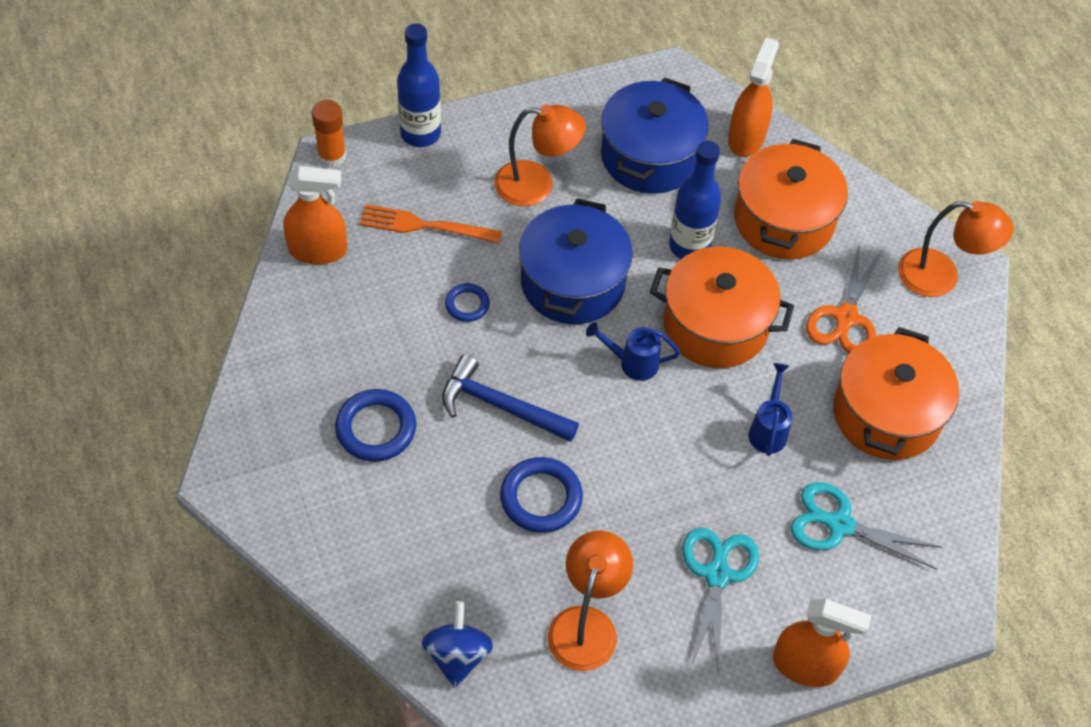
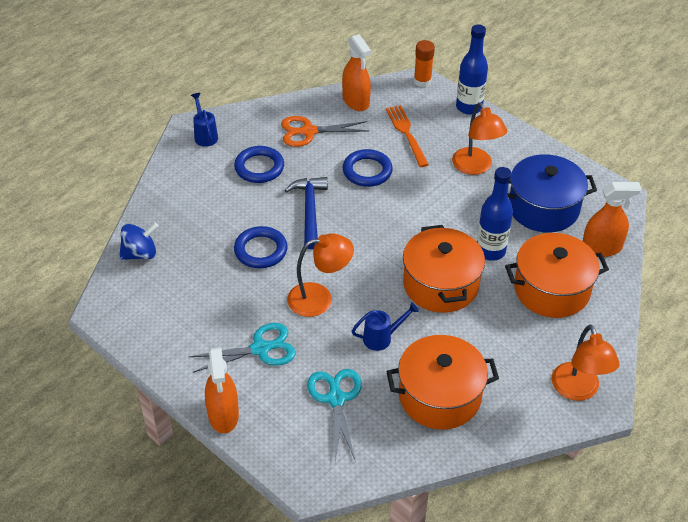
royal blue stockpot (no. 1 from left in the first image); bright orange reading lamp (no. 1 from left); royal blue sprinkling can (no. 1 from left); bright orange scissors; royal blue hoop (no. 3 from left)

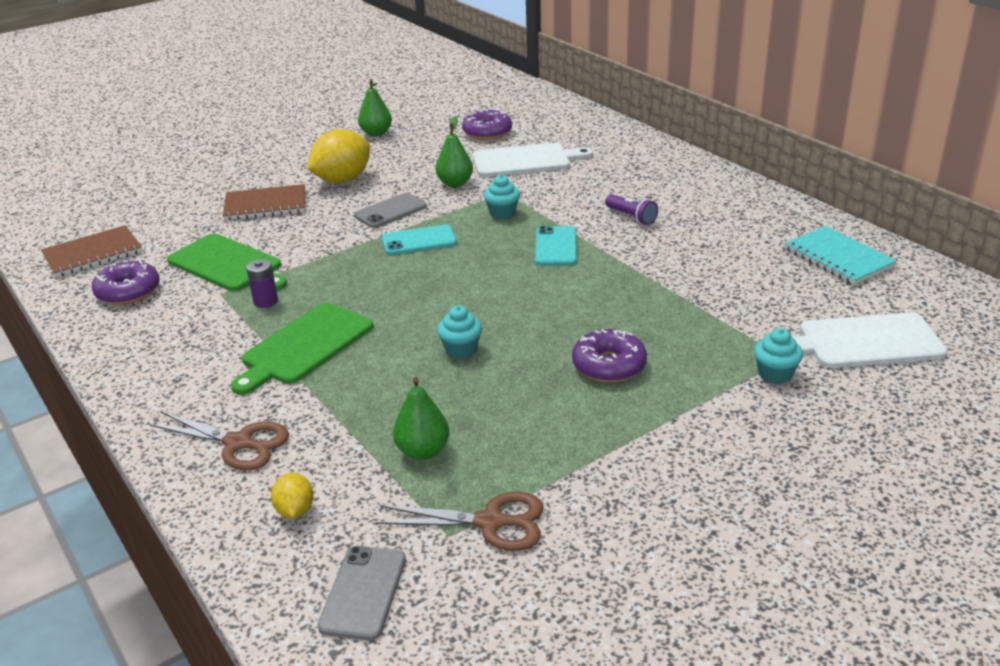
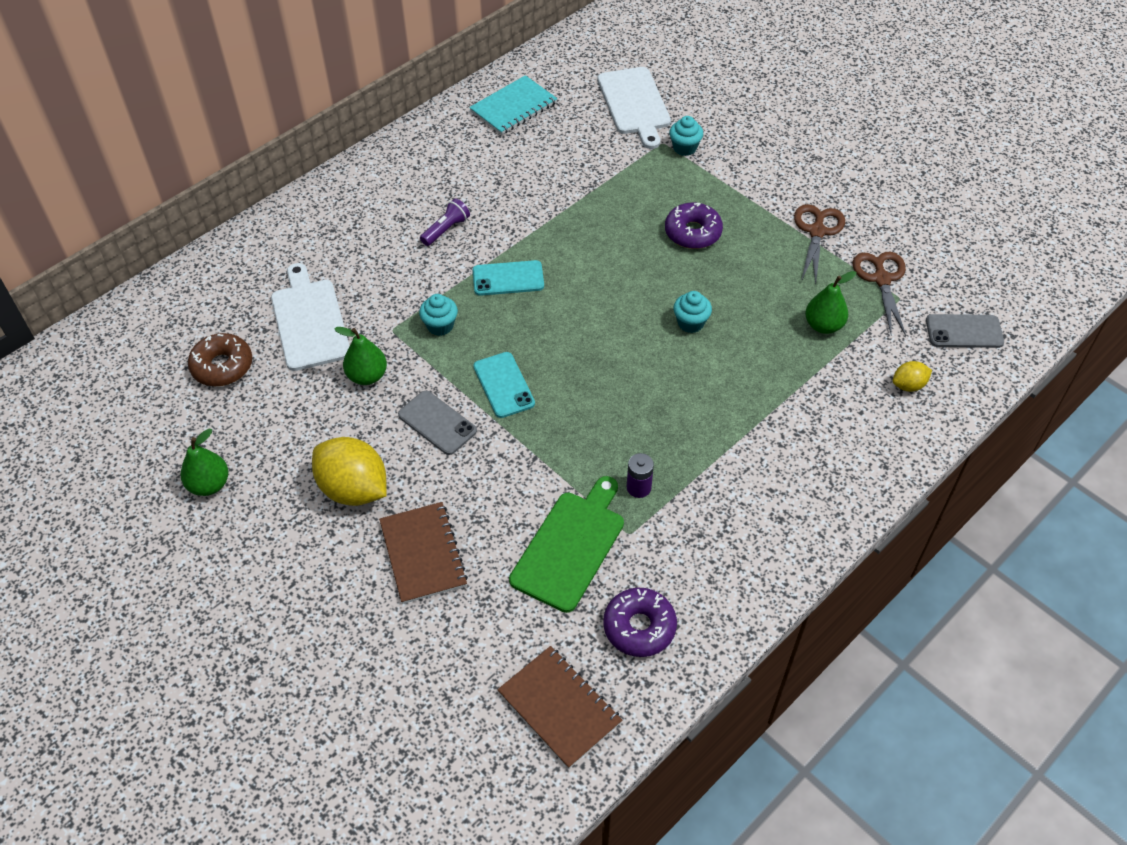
green chopping board (no. 2 from left in the first image); russet scissors (no. 1 from left); russet donut

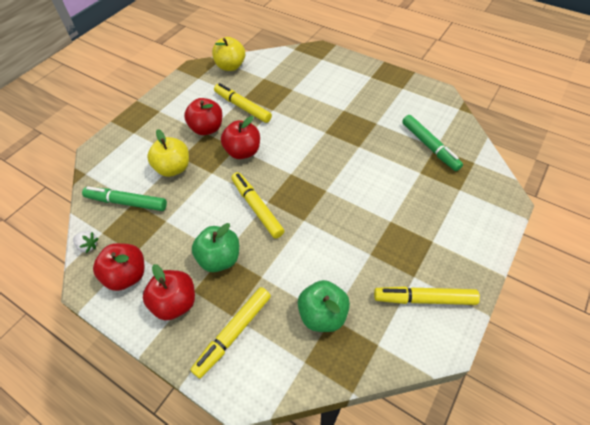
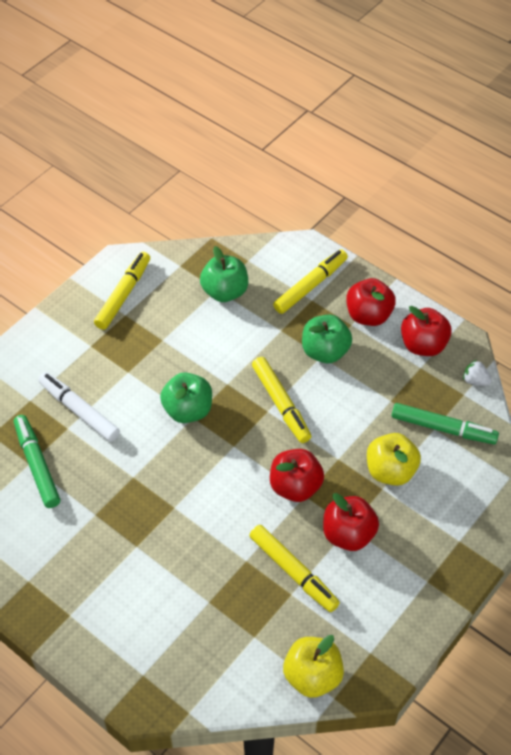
snow-white marker pen; green toy apple (no. 1 from left); golden marker pen (no. 1 from left)

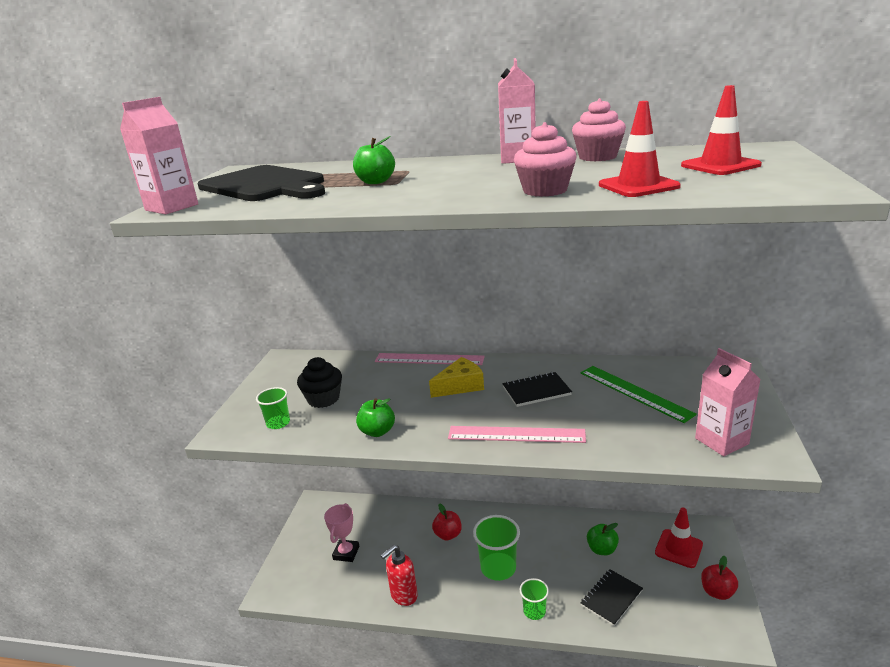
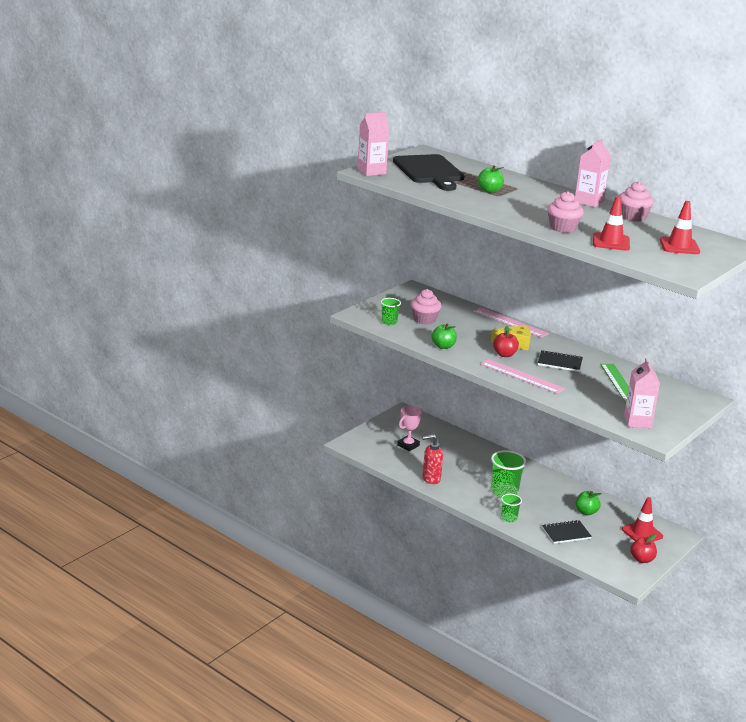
crimson toy apple (no. 1 from left); rose-pink muffin (no. 1 from left)

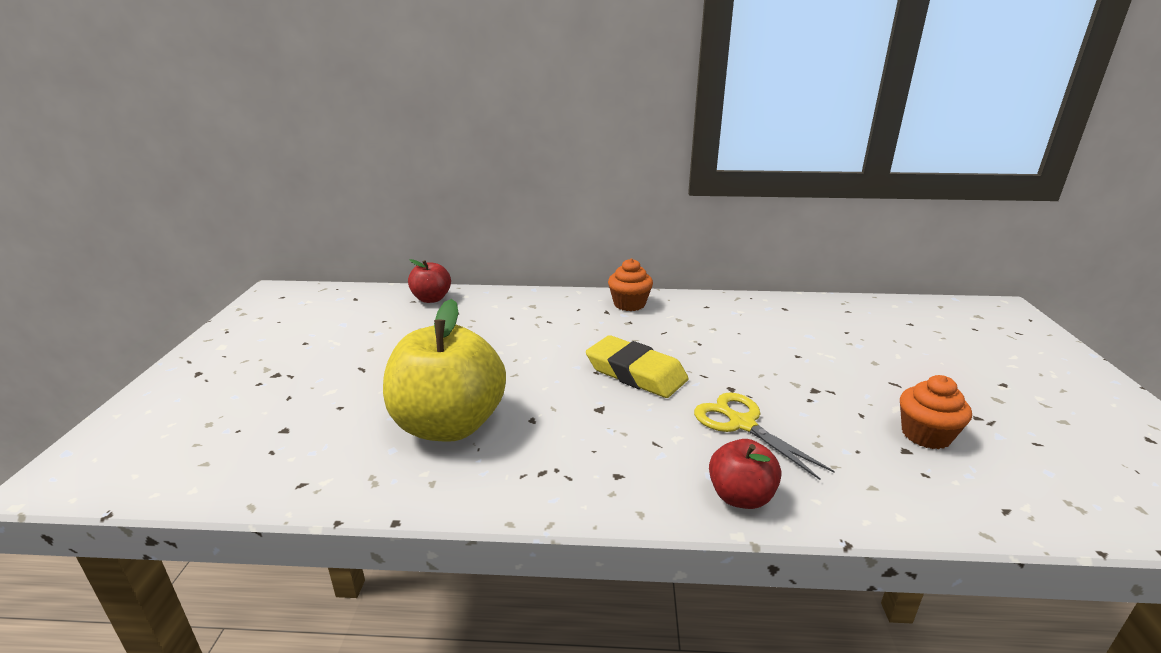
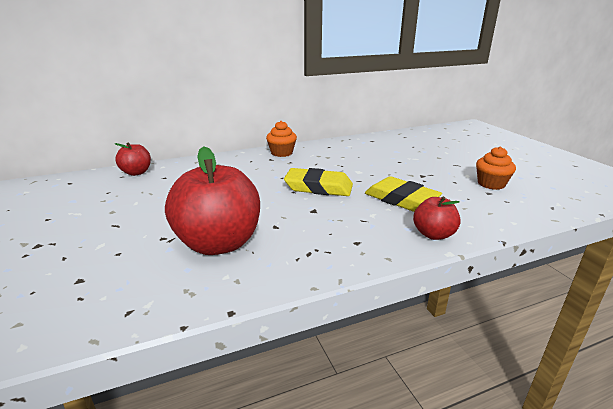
golden pencil eraser (no. 2 from left); crimson toy apple (no. 2 from left)

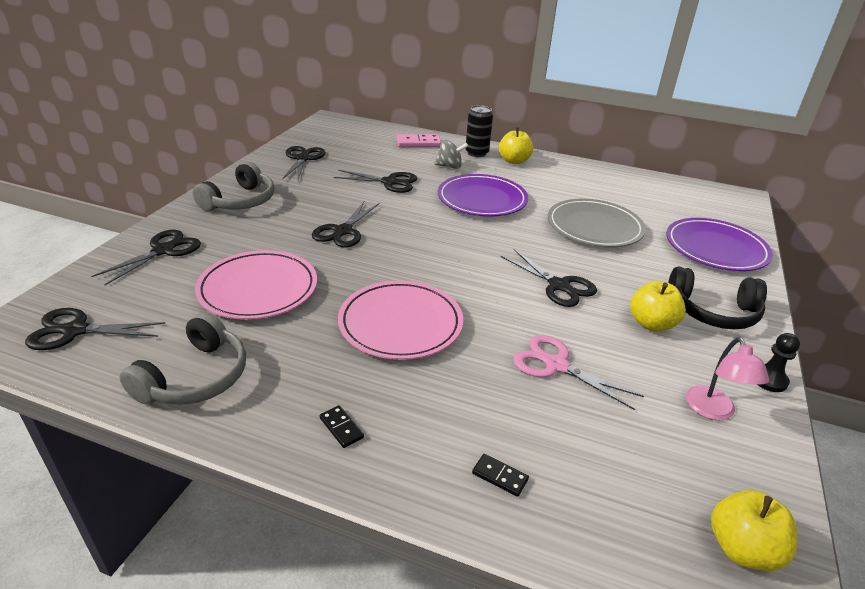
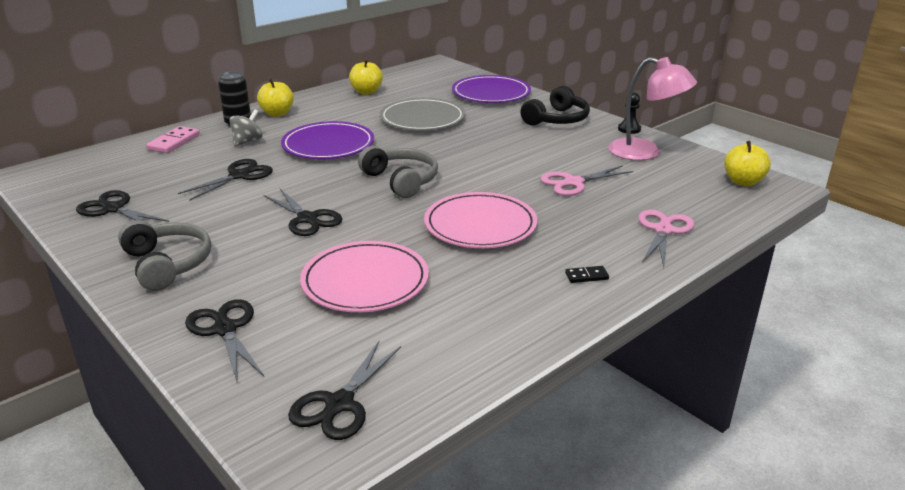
black scissors (no. 6 from left in the first image); ash-grey over-ear headphones (no. 2 from left); golden toy apple (no. 2 from left); rose-pink scissors (no. 2 from left); rose-pink reading lamp

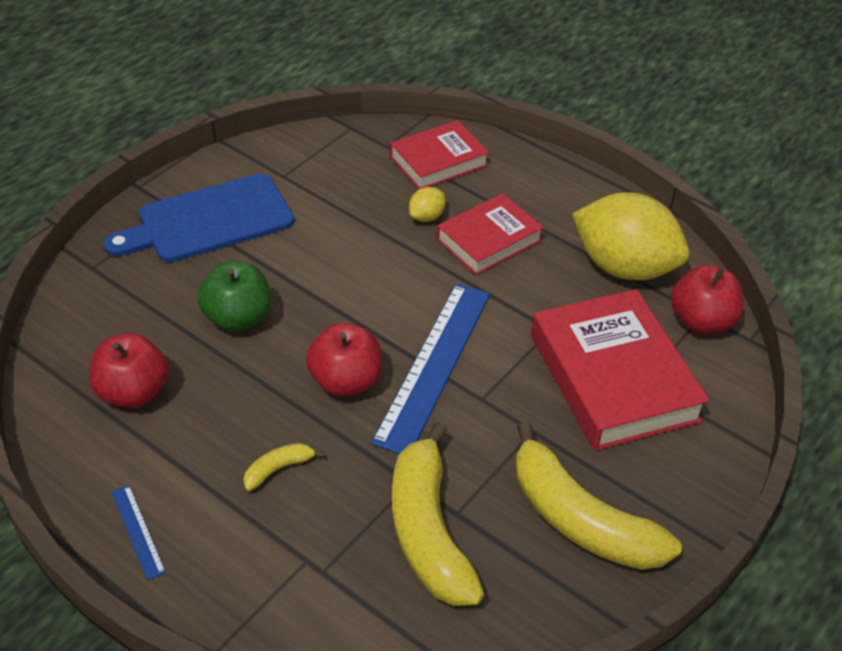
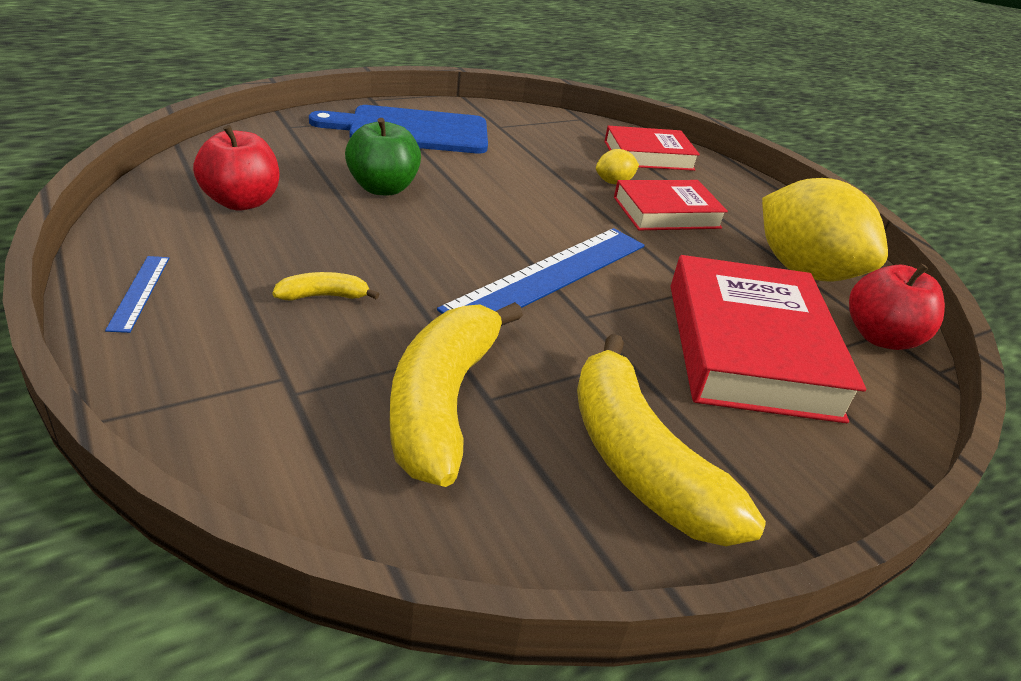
crimson toy apple (no. 2 from left in the first image)

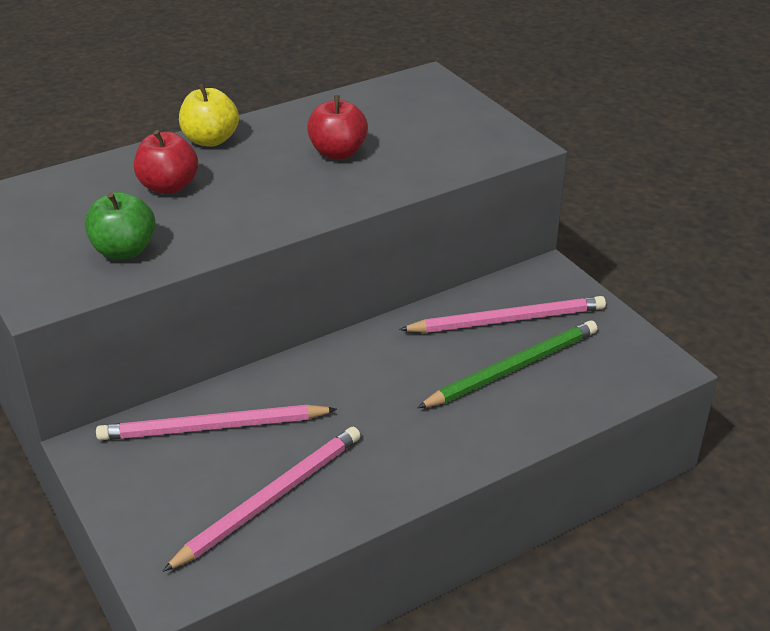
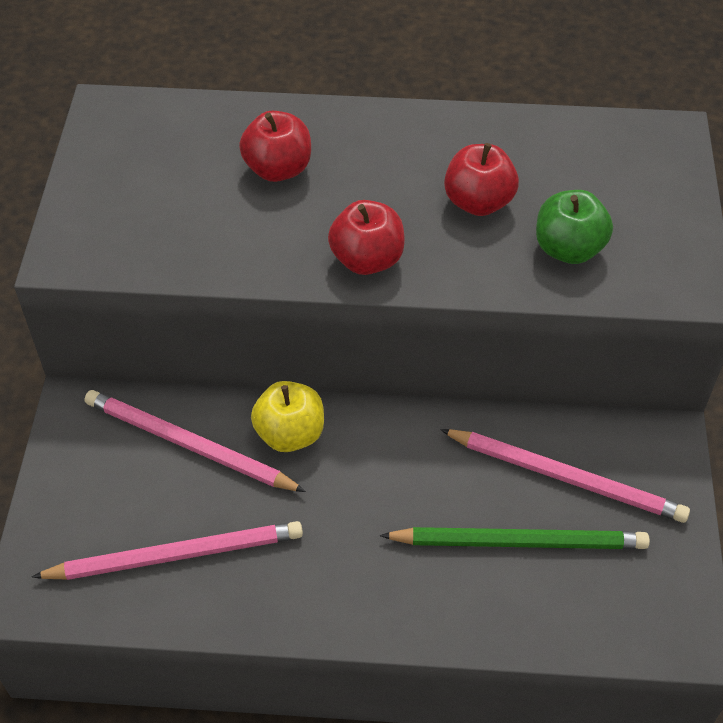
crimson toy apple (no. 2 from left); green toy apple; golden toy apple

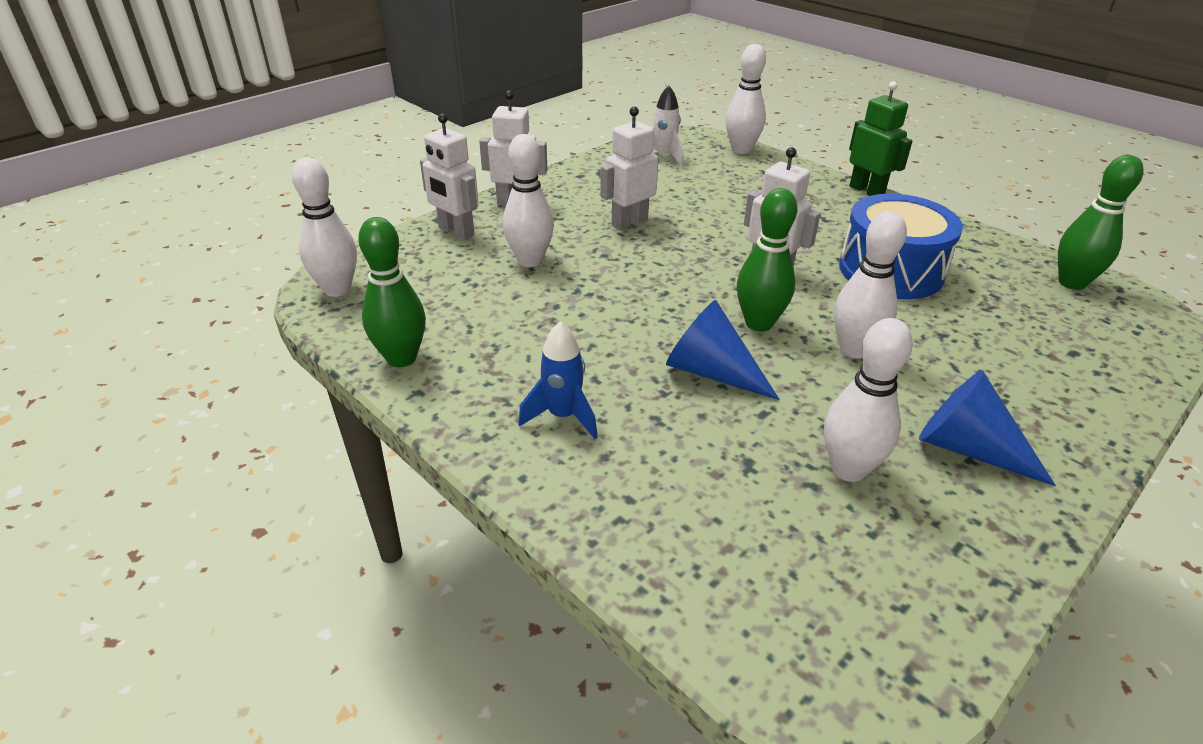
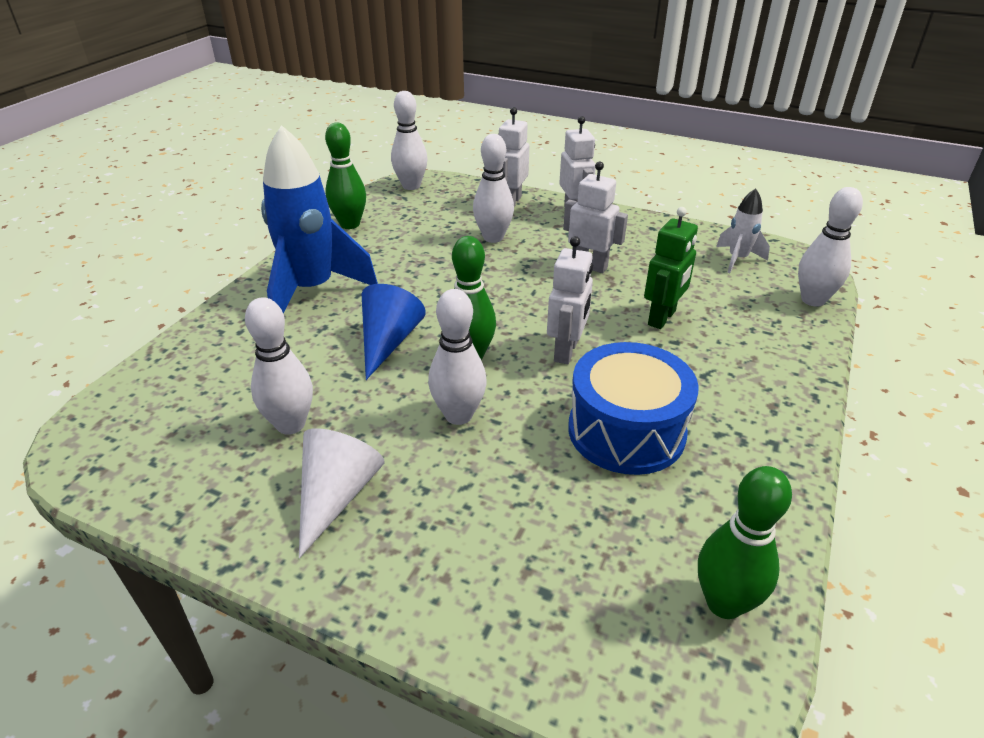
green toy robot; snow-white solid cone; royal blue spaceship

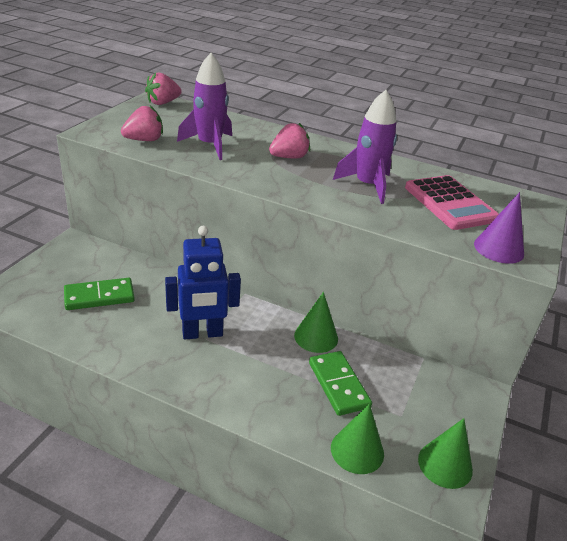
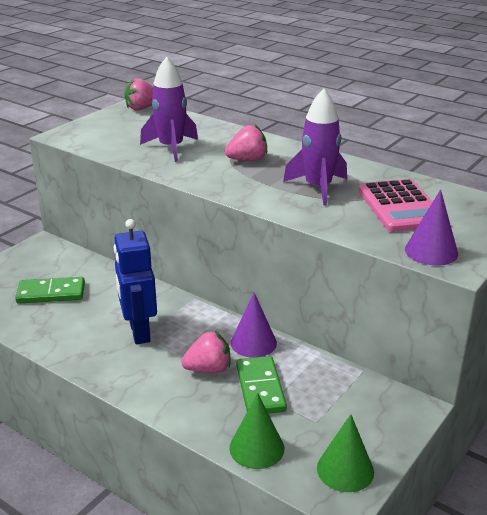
rose-pink toy strawberry (no. 2 from left); violet solid cone (no. 1 from left); royal blue toy robot

